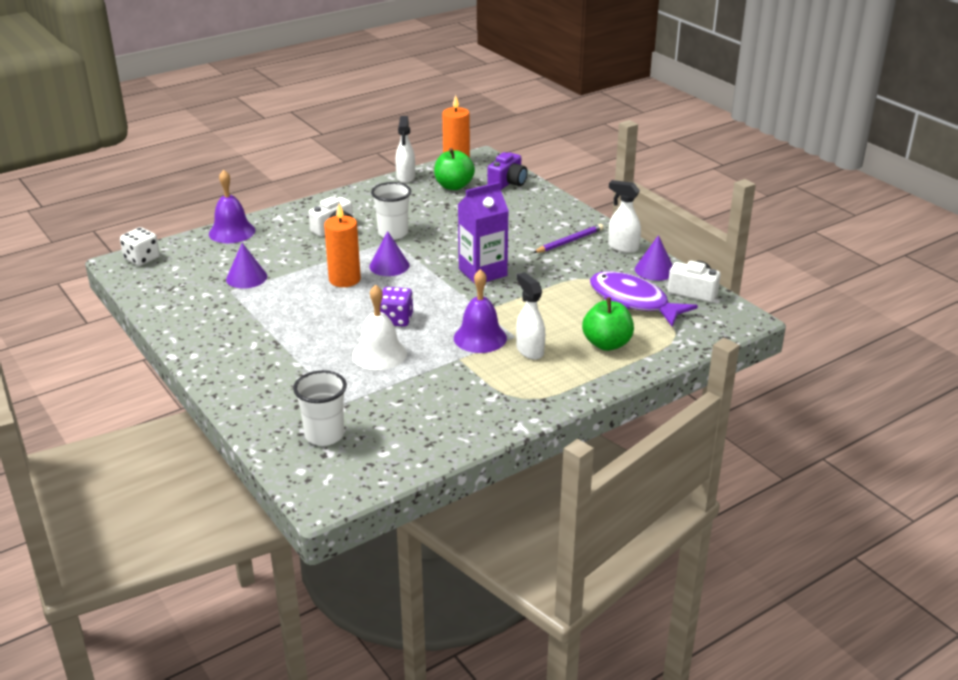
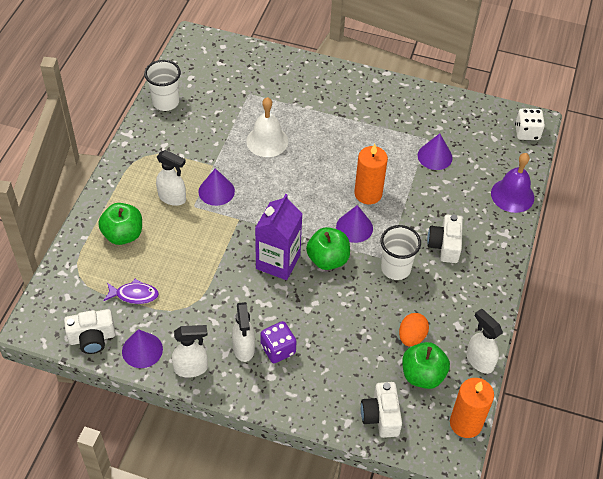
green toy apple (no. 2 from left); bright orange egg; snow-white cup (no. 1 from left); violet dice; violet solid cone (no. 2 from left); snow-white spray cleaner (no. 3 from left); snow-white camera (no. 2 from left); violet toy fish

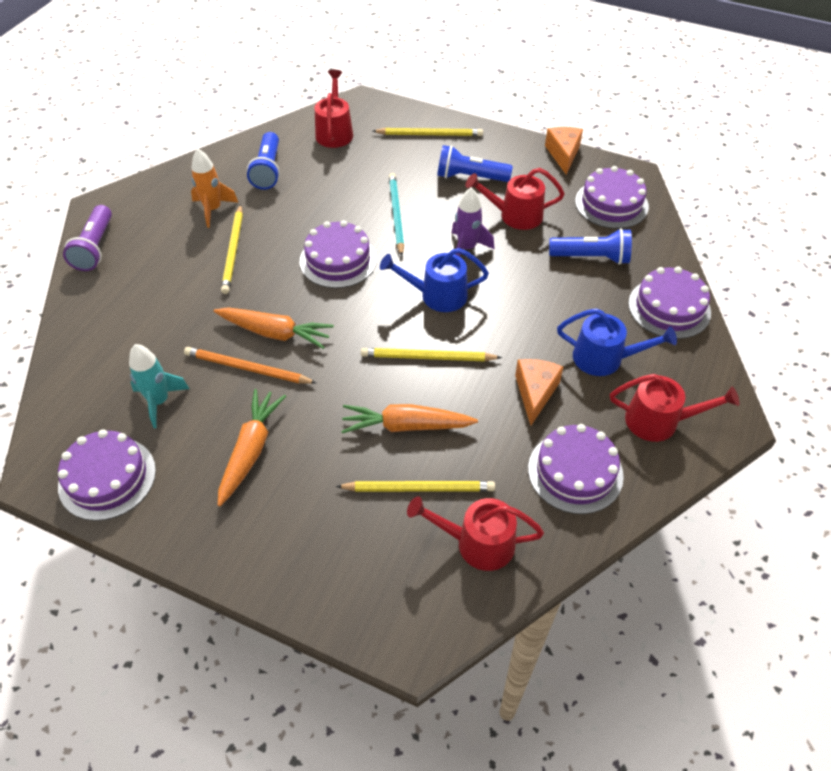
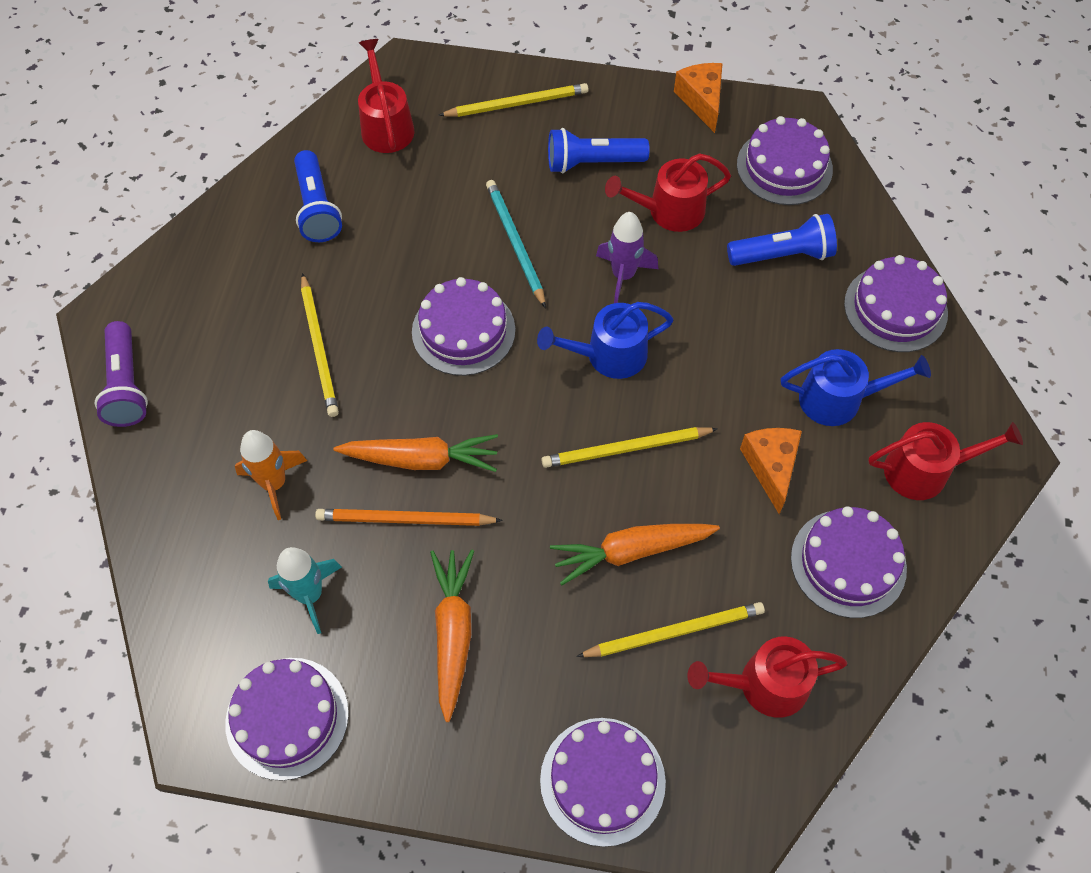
violet layer cake (no. 3 from left); bright orange spaceship

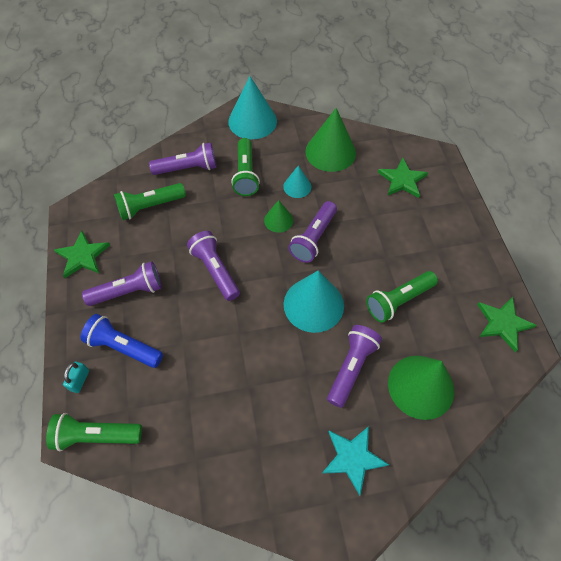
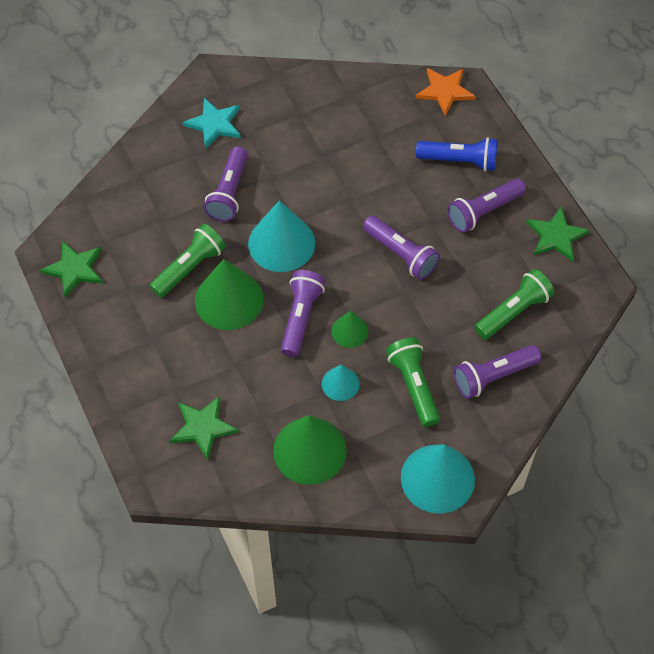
turquoise lock; green solid cone (no. 1 from left); bright orange five-pointed star

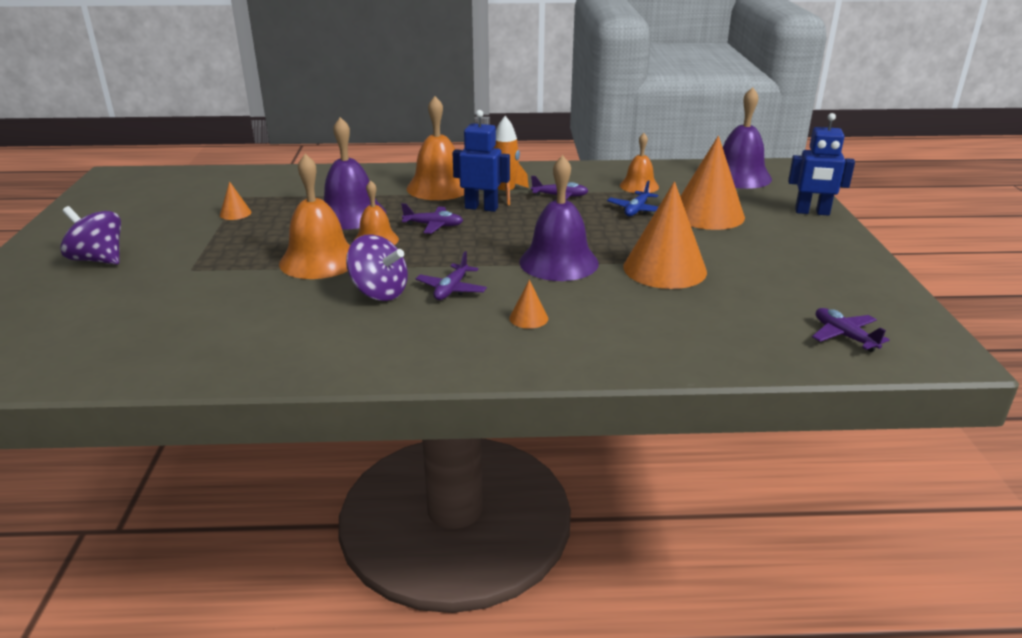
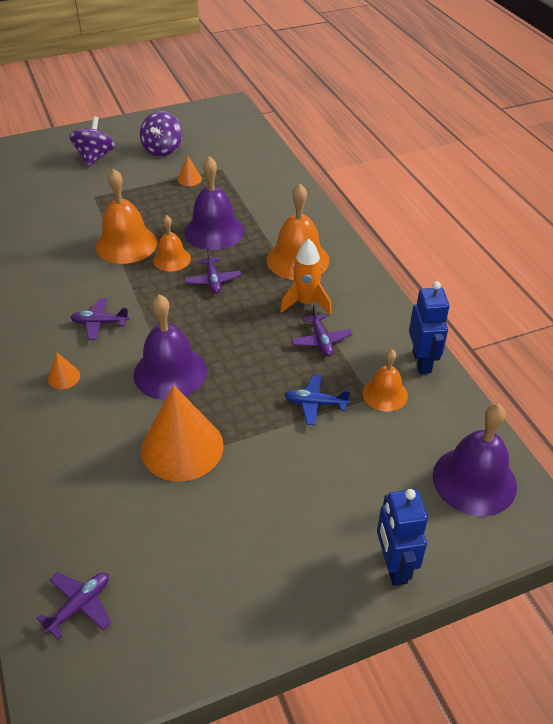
bright orange solid cone (no. 4 from left in the first image); violet toy top (no. 2 from left); royal blue toy robot (no. 2 from left)

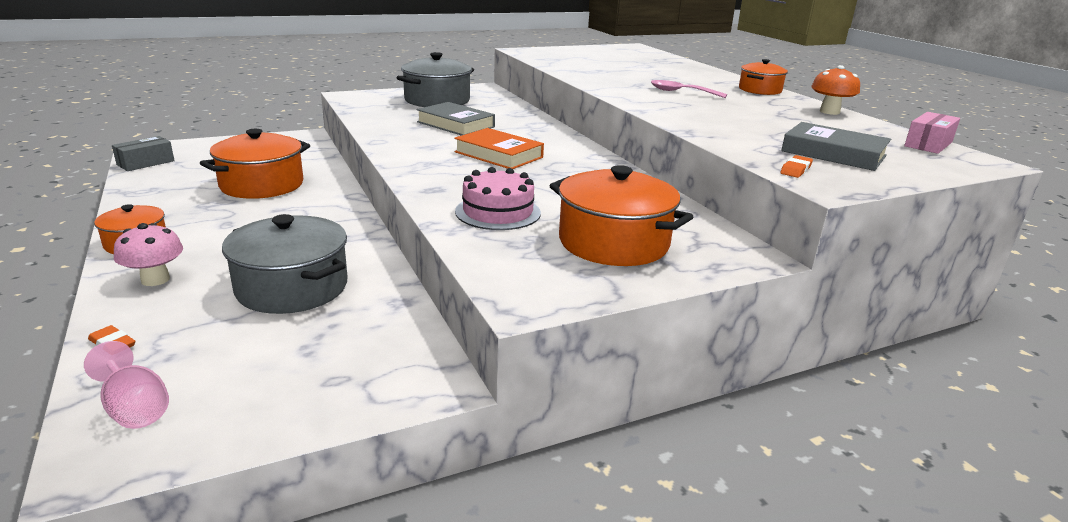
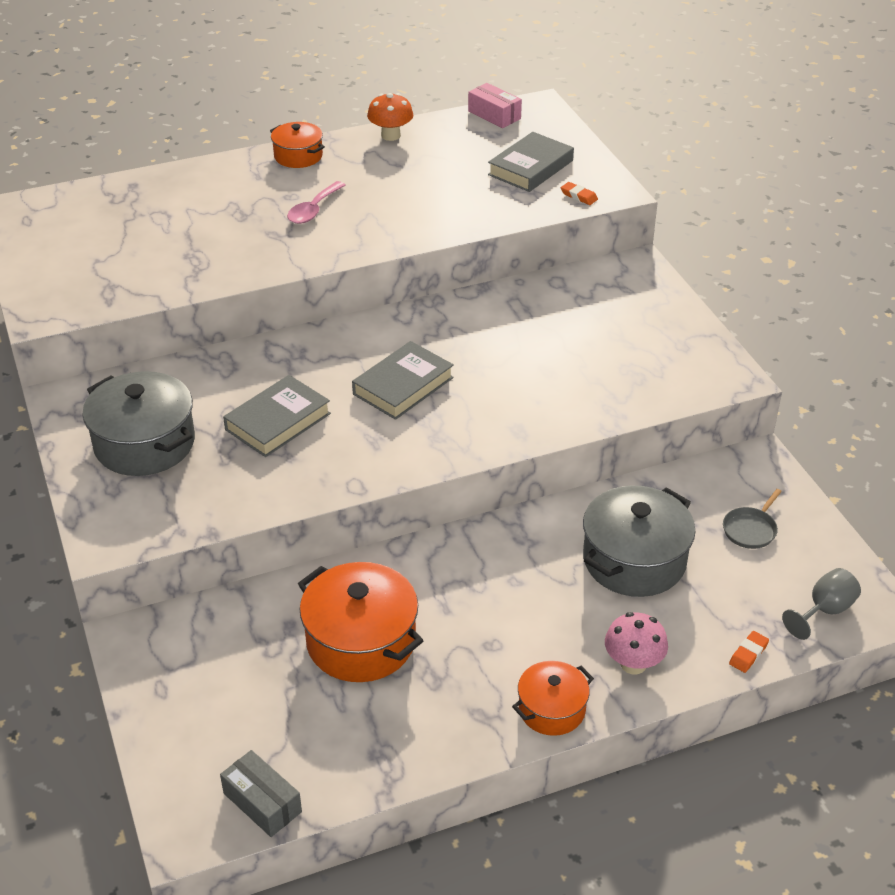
rose-pink layer cake; bright orange stockpot (no. 3 from left in the first image); ash-grey skillet; ash-grey wine glass; ash-grey hardback (no. 2 from left)

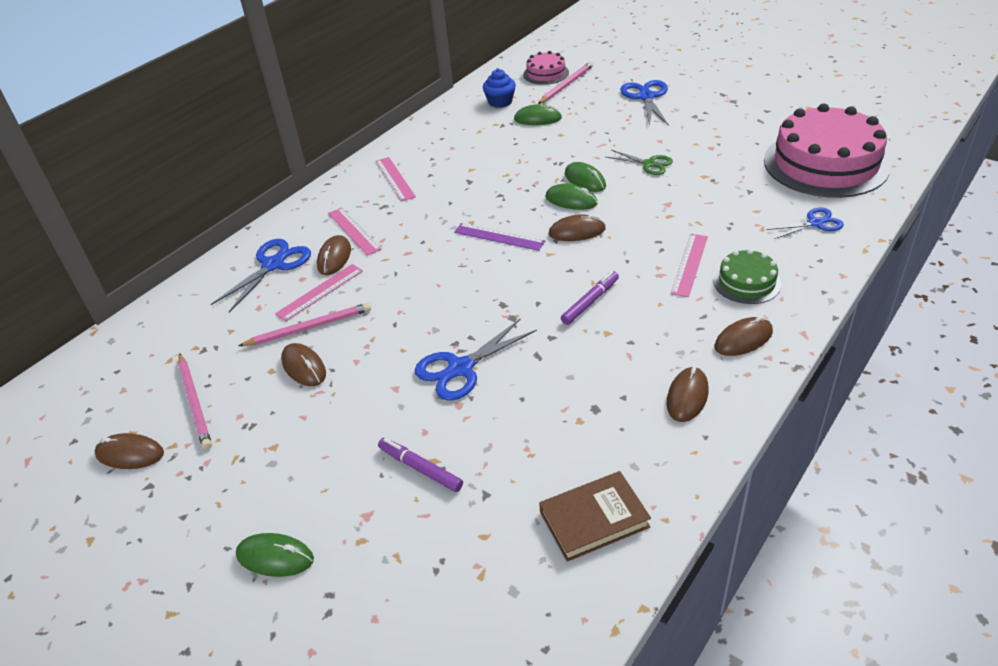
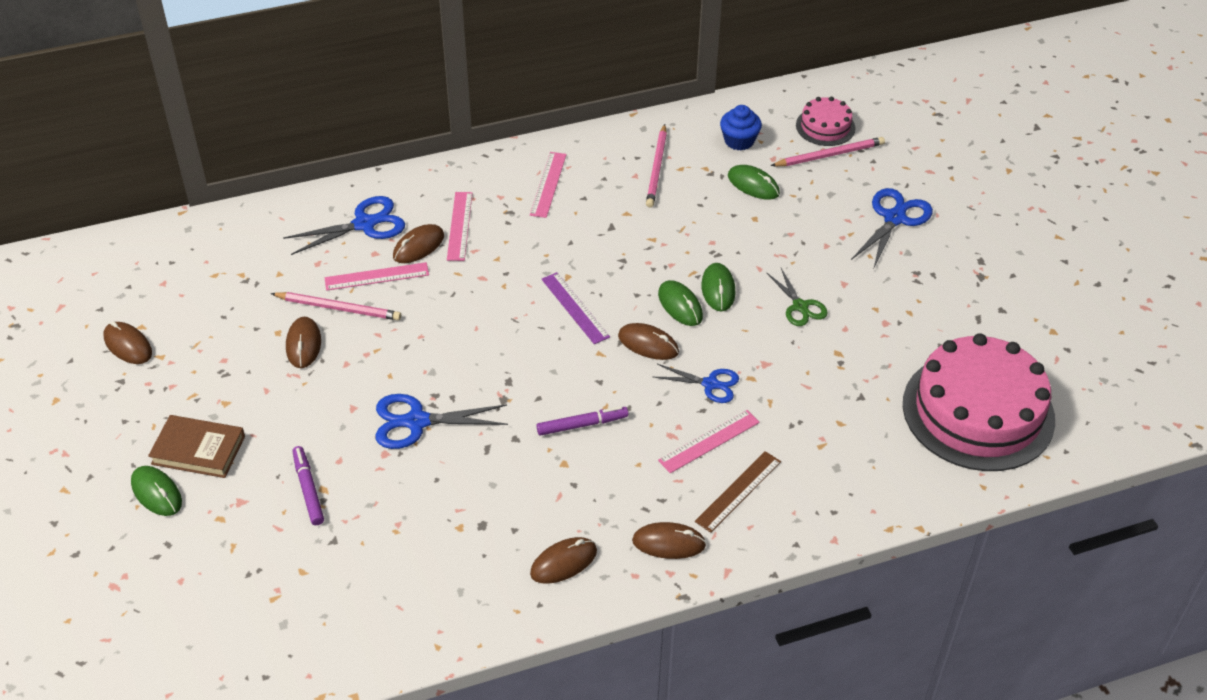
rose-pink wooden pencil (no. 2 from left); russet hardback; royal blue scissors (no. 3 from left); russet straightedge

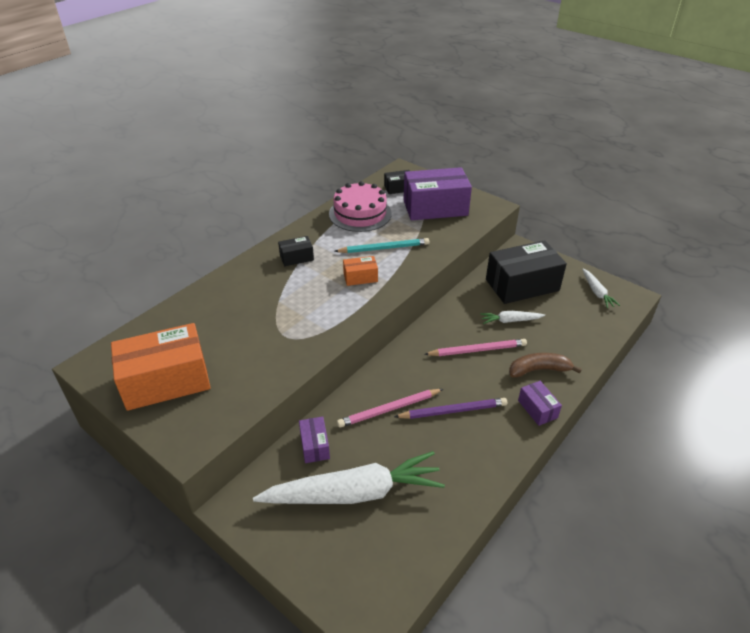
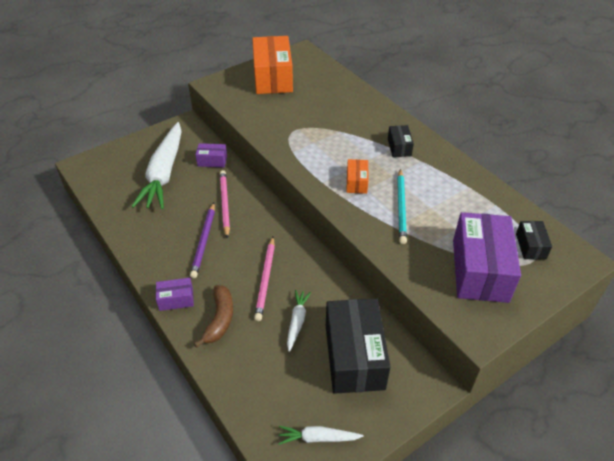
rose-pink layer cake

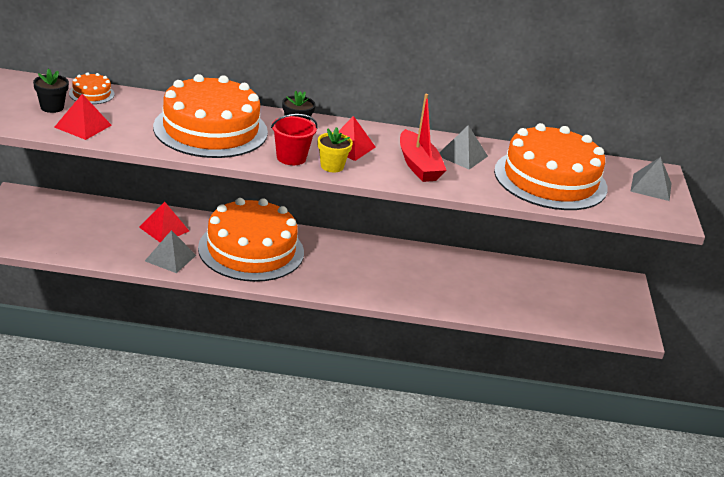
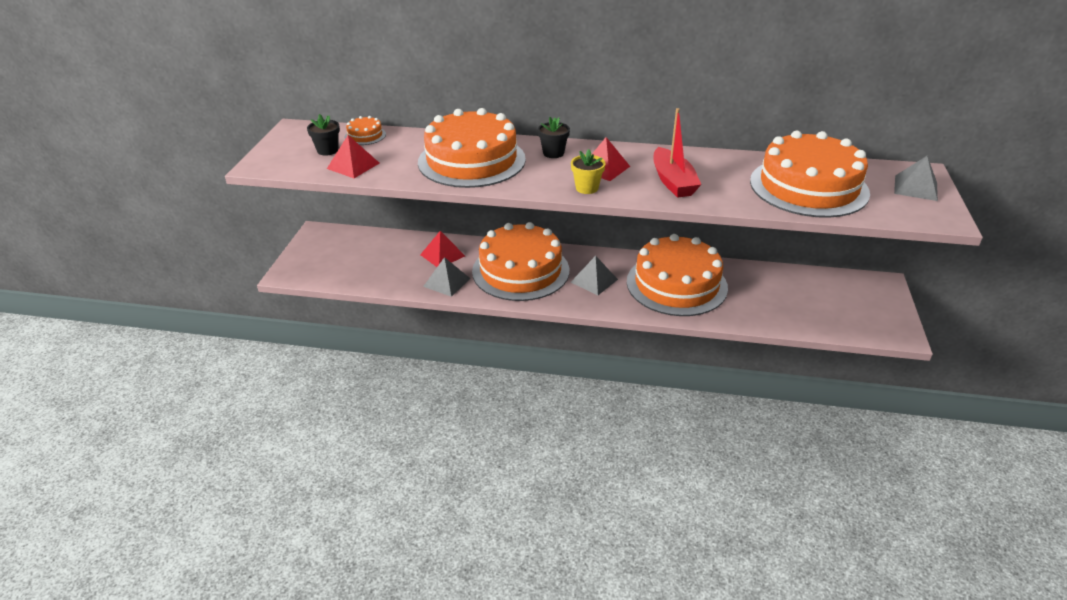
crimson bucket; bright orange layer cake (no. 4 from left); ash-grey pyramid (no. 2 from left)

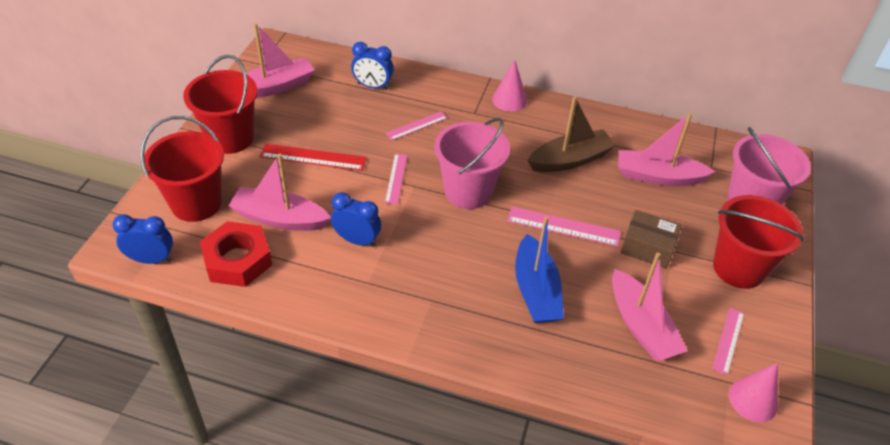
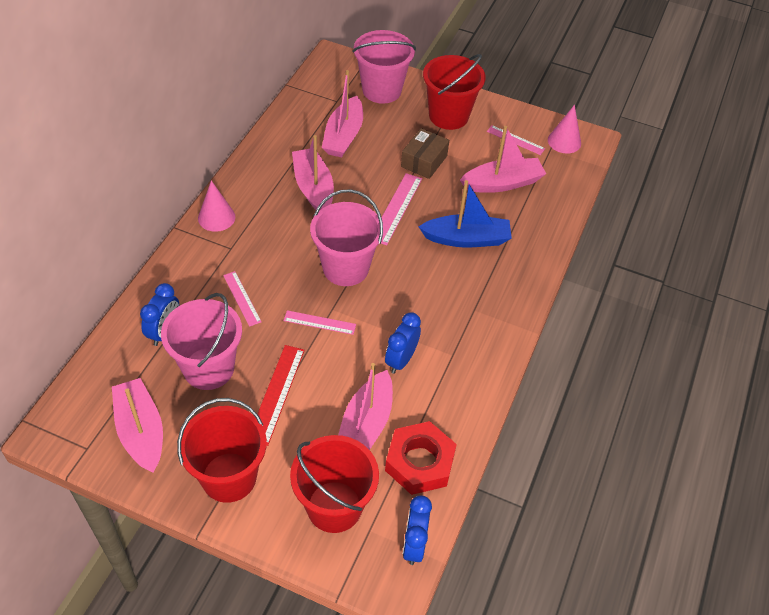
rose-pink bucket (no. 1 from left); rose-pink toy boat (no. 2 from left)

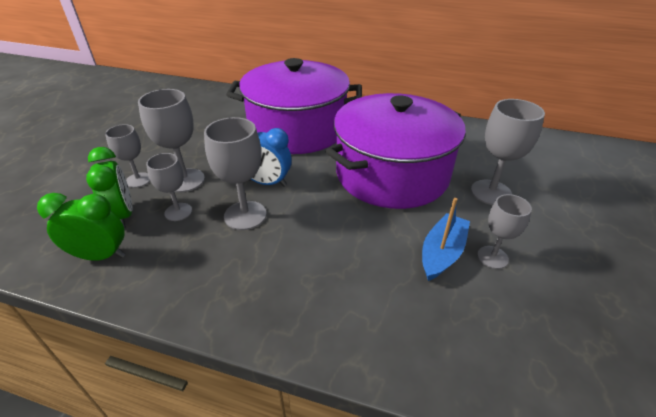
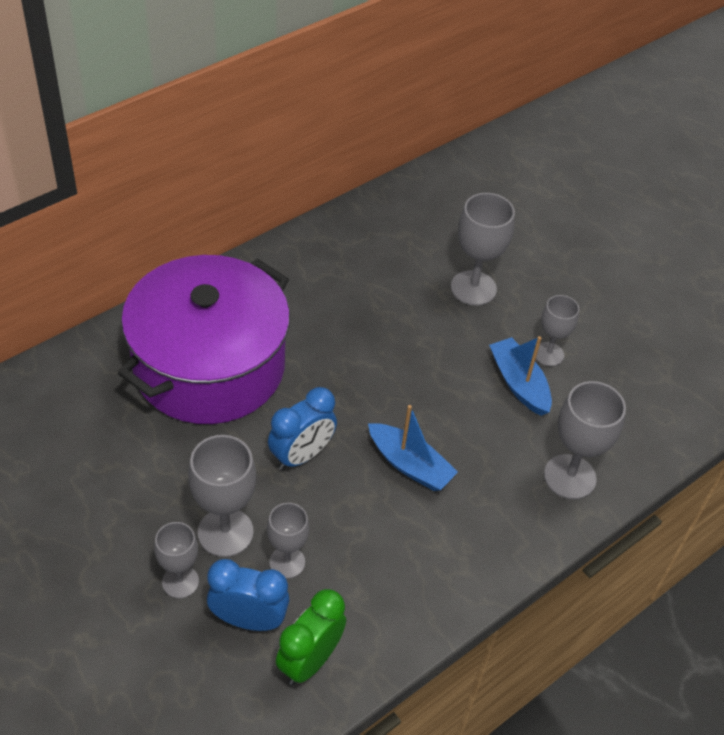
violet stockpot (no. 2 from left in the first image); royal blue toy boat (no. 1 from left); ash-grey wine glass (no. 6 from left); royal blue alarm clock (no. 1 from left)

